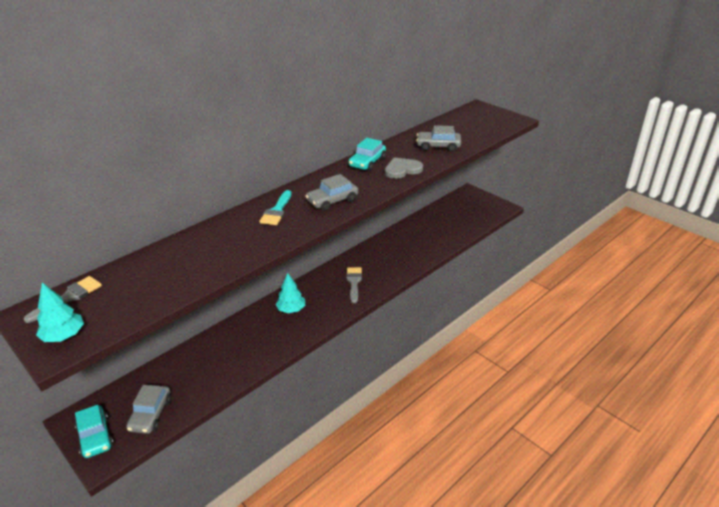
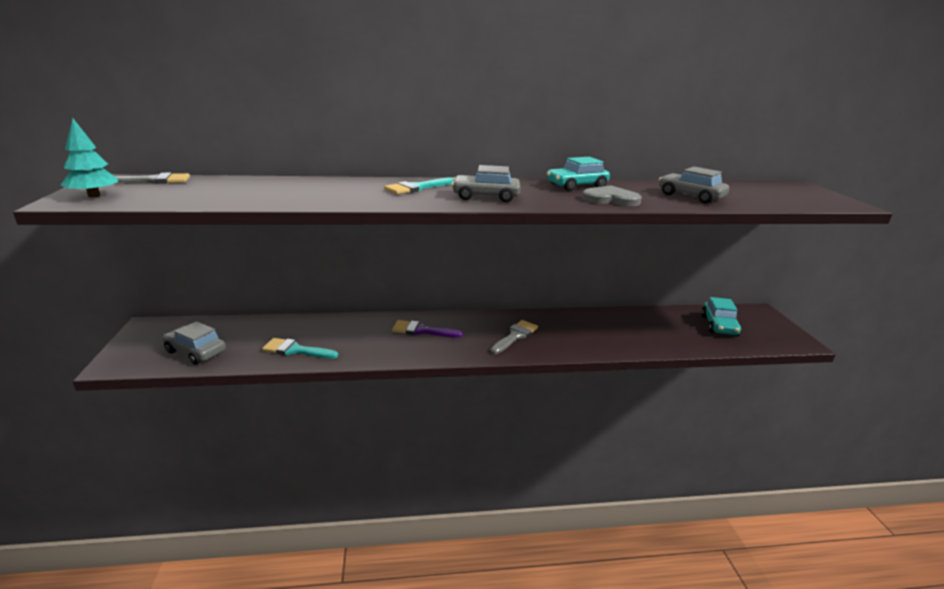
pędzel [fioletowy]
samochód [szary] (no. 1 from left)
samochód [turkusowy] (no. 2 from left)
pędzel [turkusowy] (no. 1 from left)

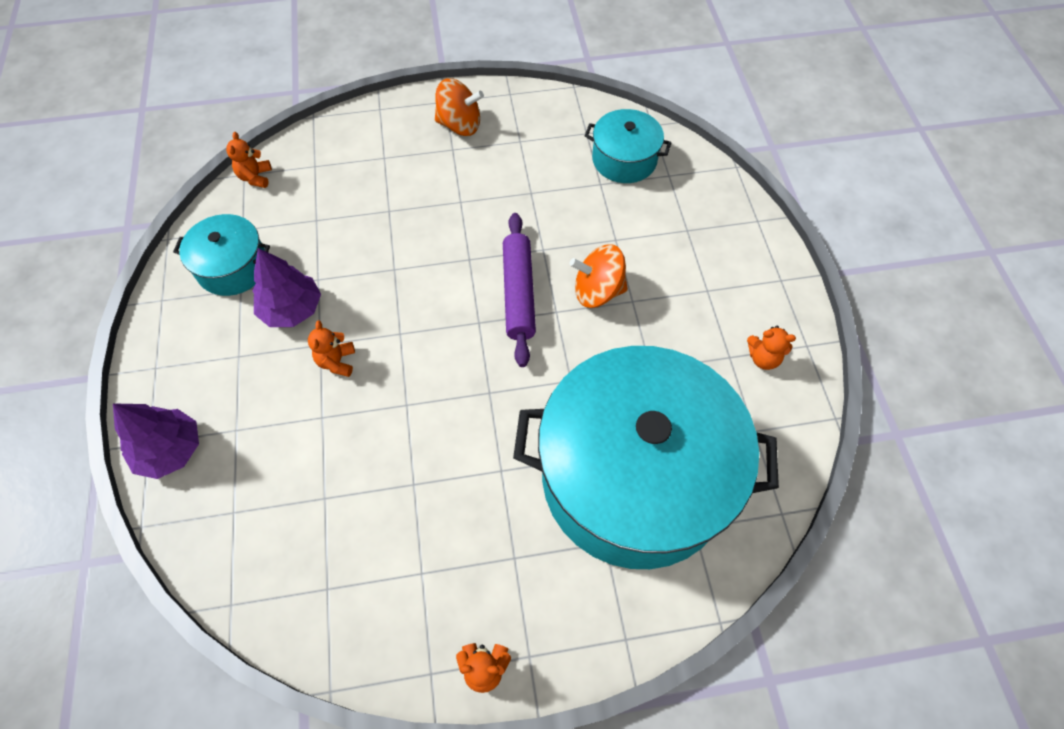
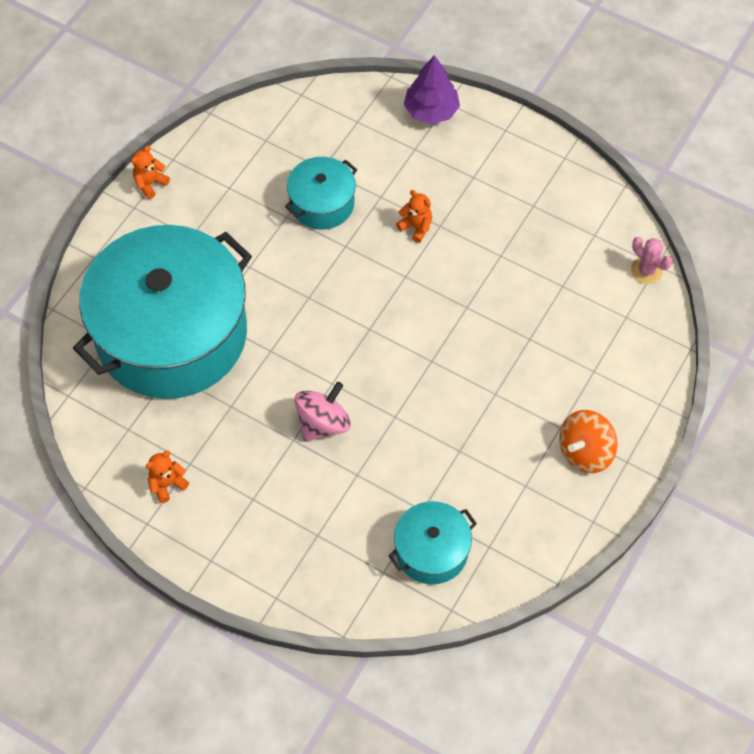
kaktus [różowy]
wałek do ciasta [fioletowy]
garnek [turkusowy] (no. 2 from left)
bączek [różowy]
drzewko [fioletowy] (no. 2 from left in the first image)

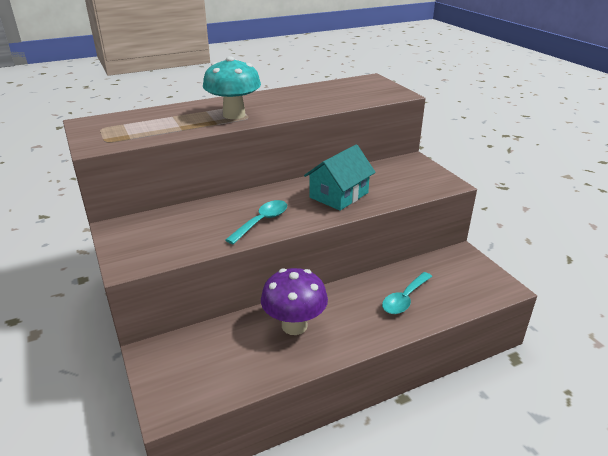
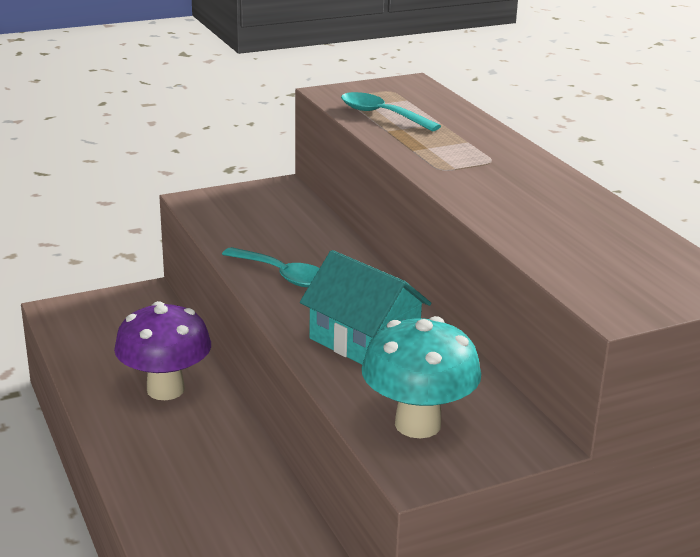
grzyb [turkusowy]
łyżka [turkusowy] (no. 2 from left)

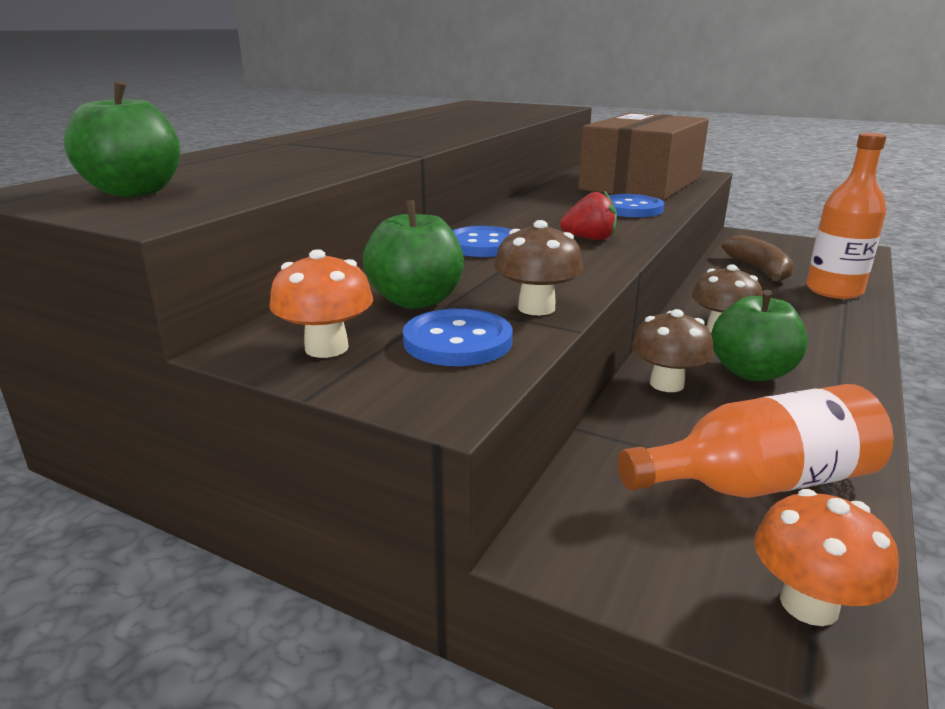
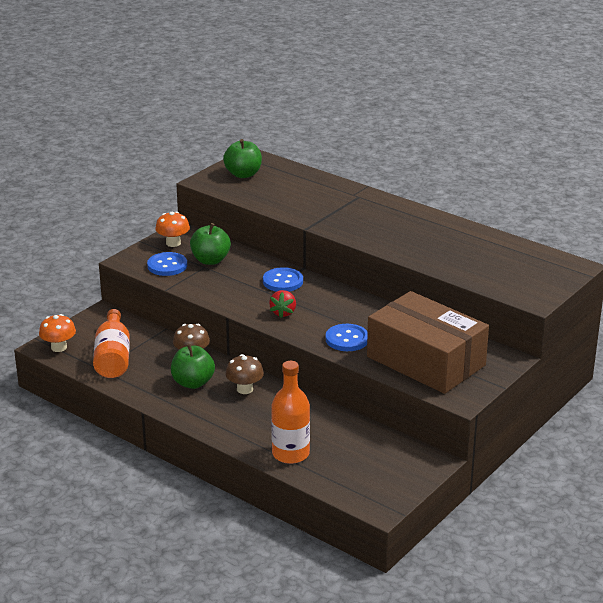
grzyb [brązowy] (no. 1 from left in the first image)
banan [brązowy]

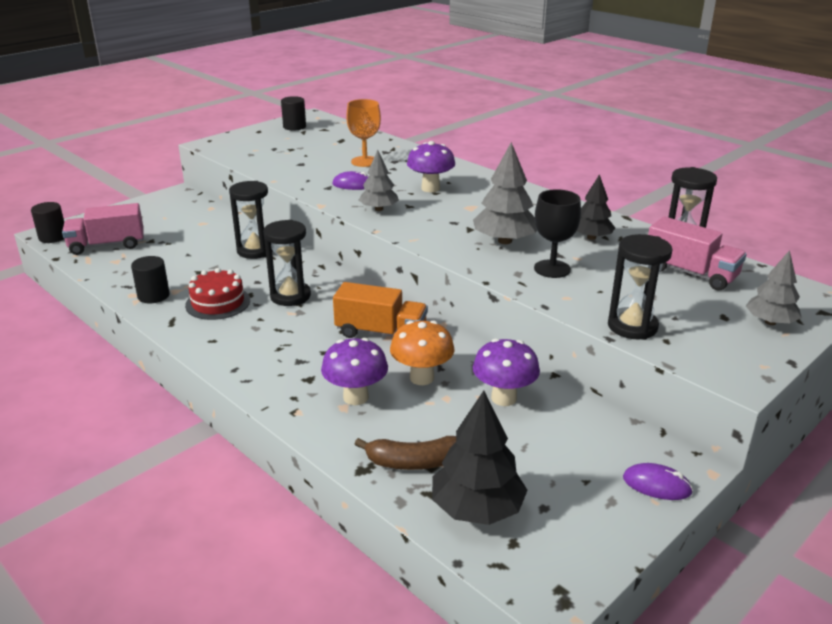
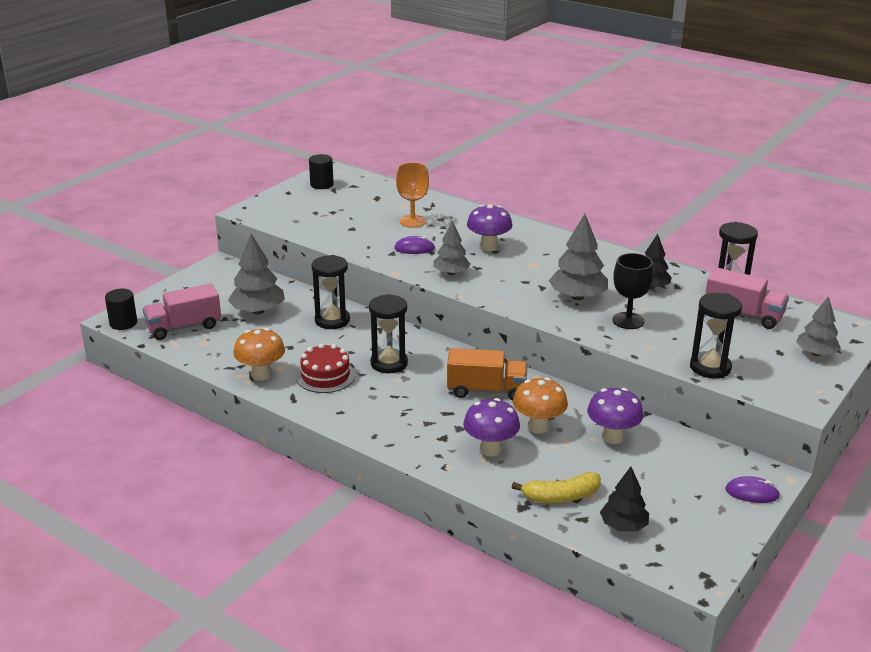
grzyb [pomarańczowy] (no. 1 from left)
drzewko [czarny] (no. 1 from left)
banan [żółty]
drzewko [szary] (no. 1 from left)

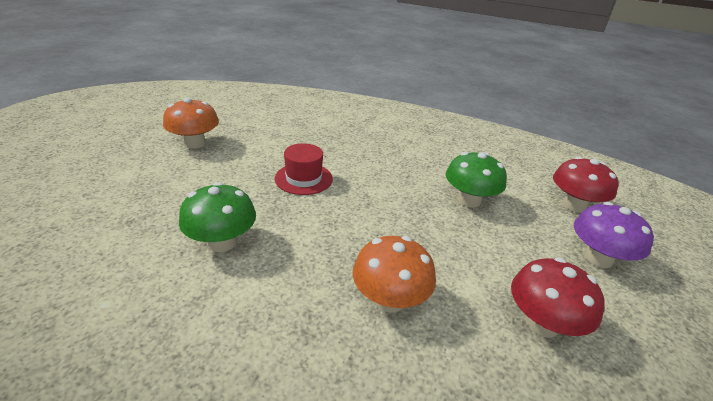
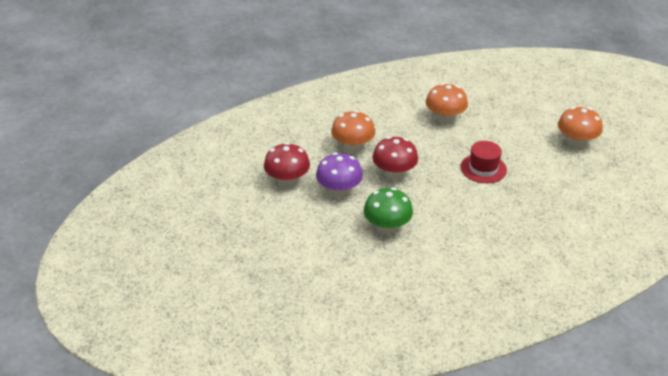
grzyb [czerwony] (no. 2 from left)
grzyb [pomarańczowy] (no. 2 from left)
grzyb [fioletowy]

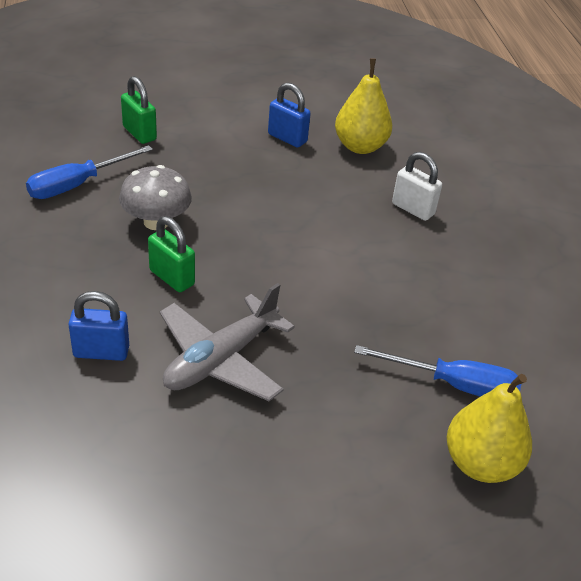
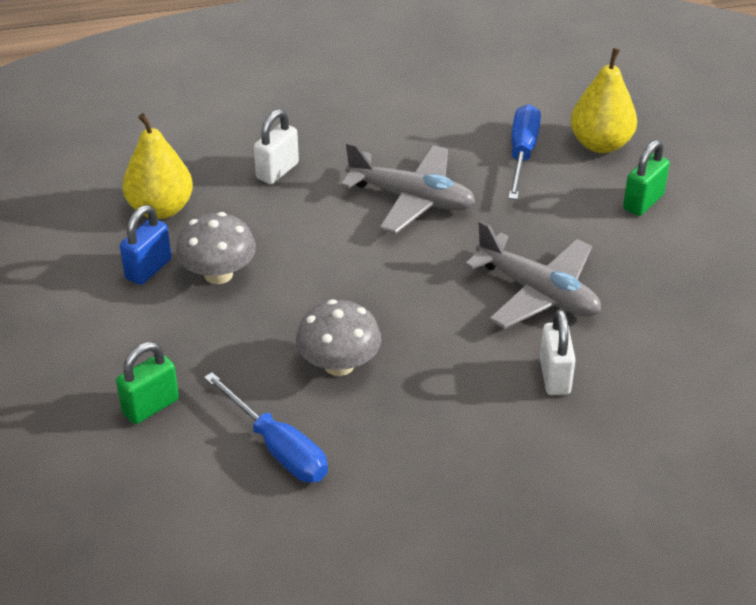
kłódka [zielony] (no. 2 from left)
kłódka [biały] (no. 2 from left)
samolot [szary] (no. 1 from left)
grzyb [szary] (no. 1 from left)

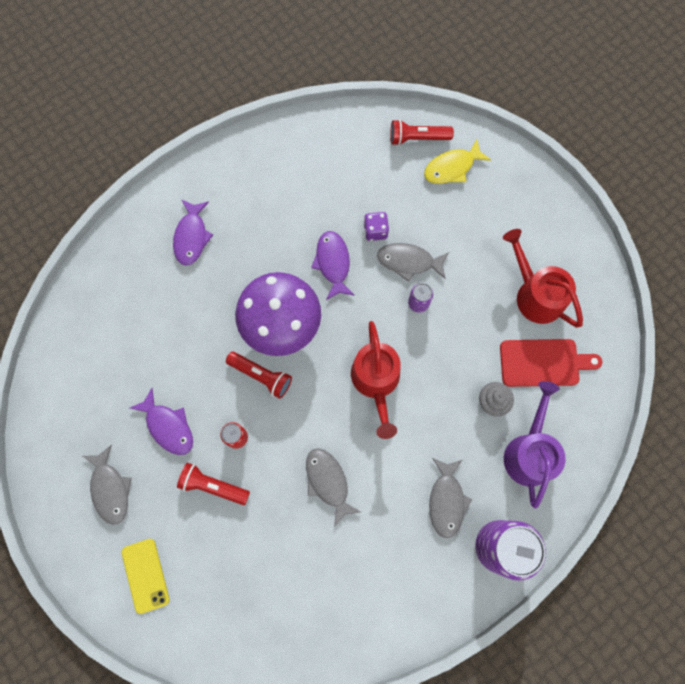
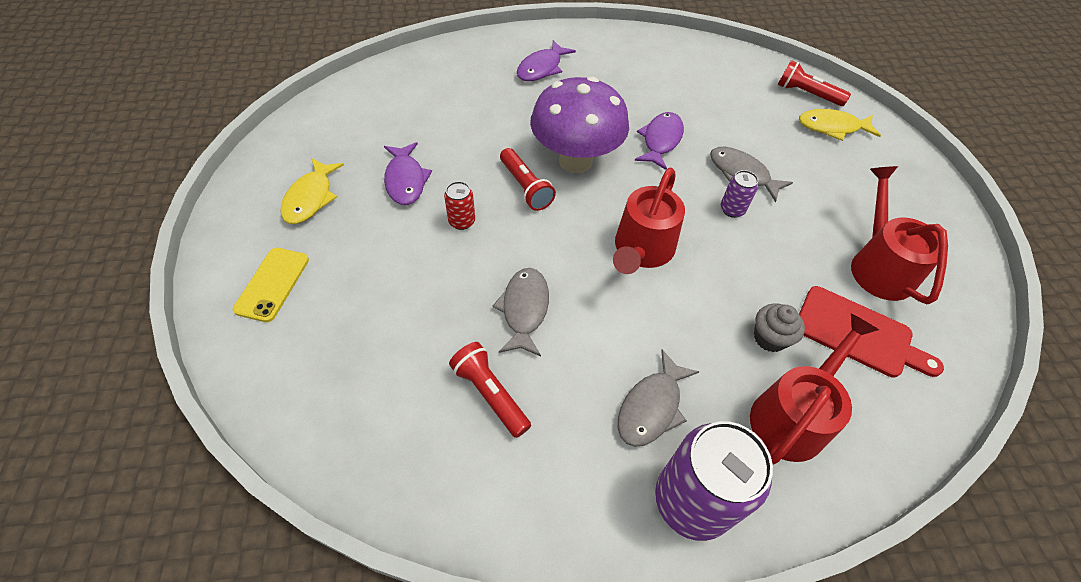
kostka do gry [fioletowy]
konewka [czerwony] (no. 2 from left)
ryba [żółty] (no. 1 from left)
latarka [czerwony] (no. 1 from left)

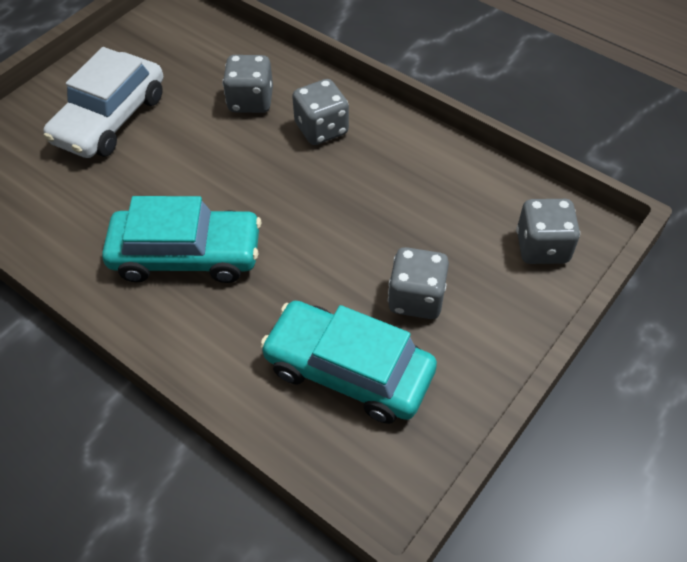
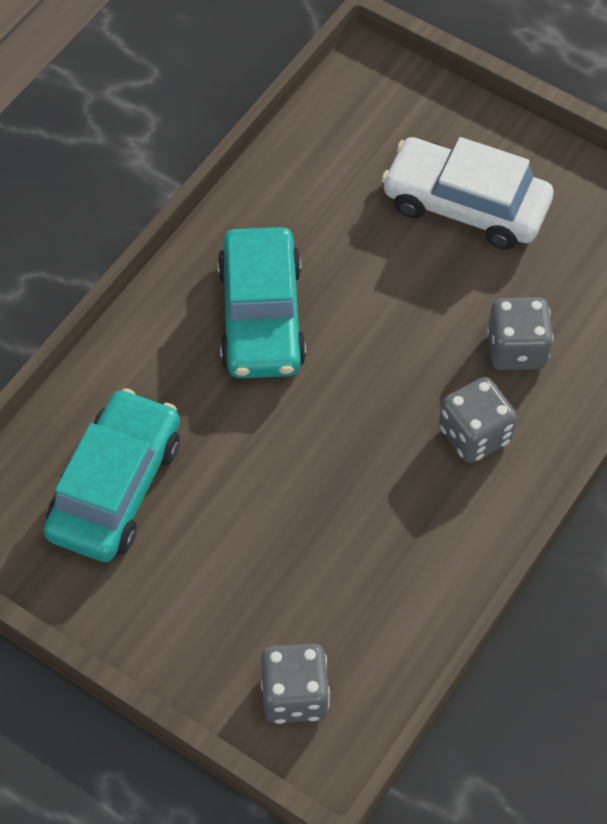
kostka do gry [szary] (no. 3 from left in the first image)

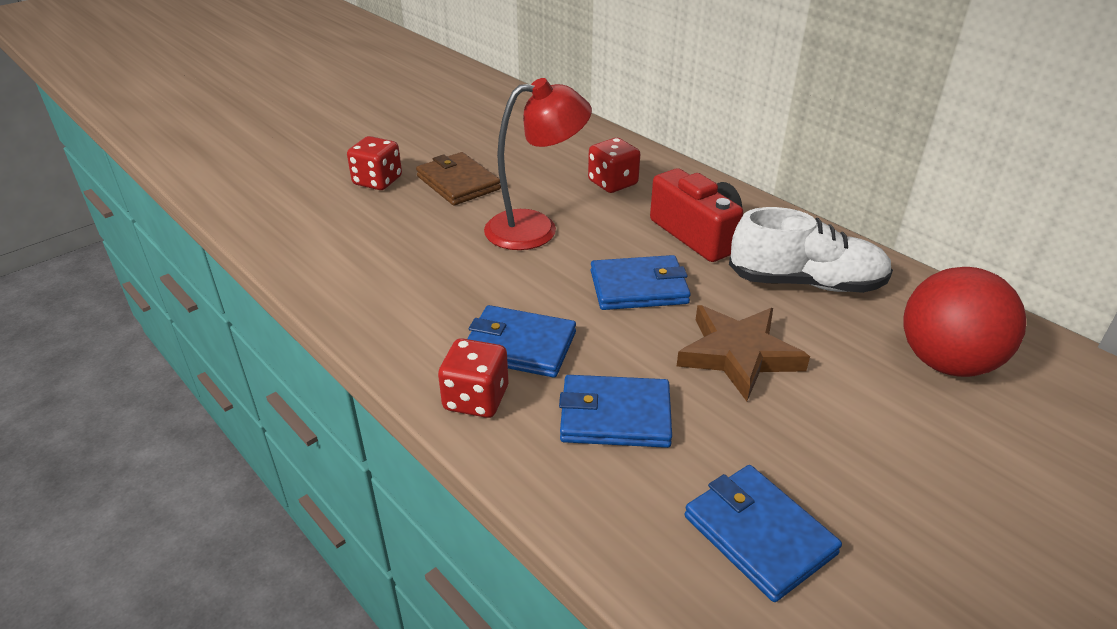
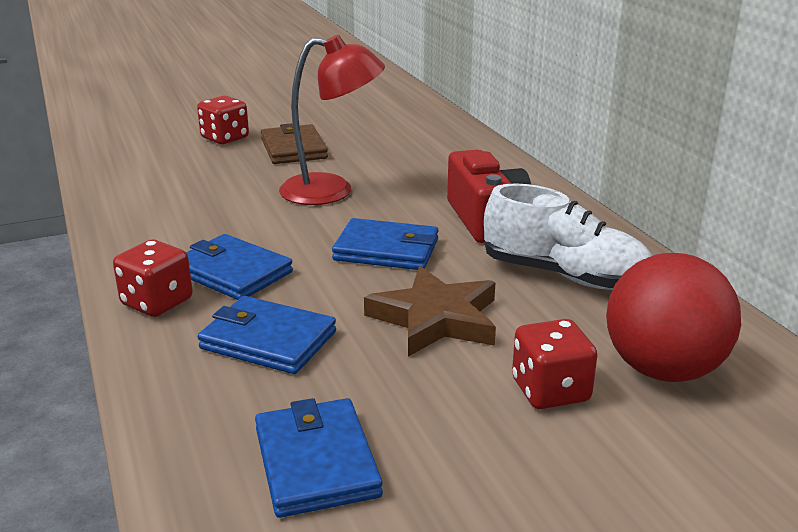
kostka do gry [czerwony] (no. 3 from left)

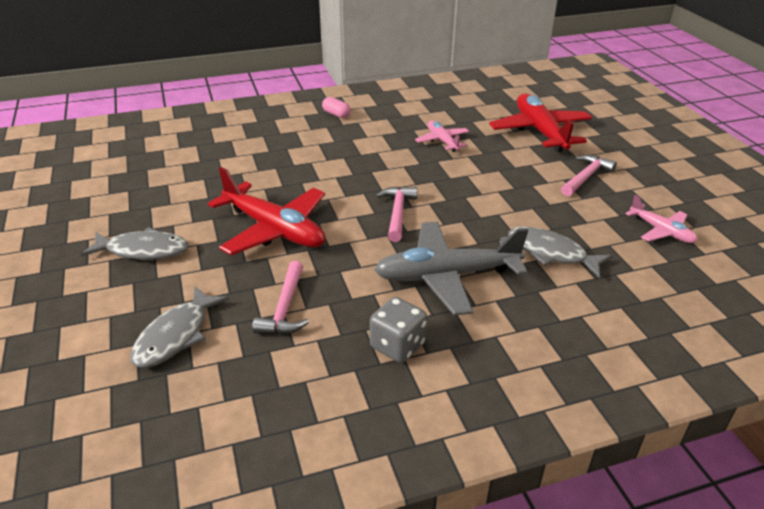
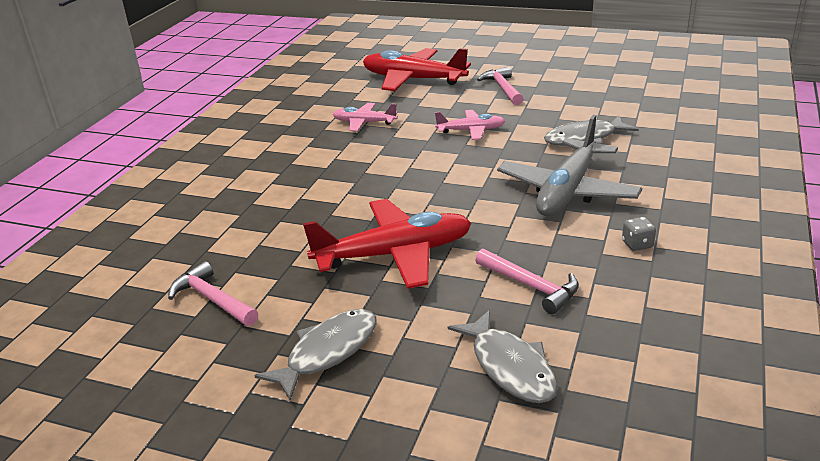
kapsułka [różowy]
młotek [różowy] (no. 1 from left)
samolot [różowy] (no. 2 from left)
kostka do gry [szary]

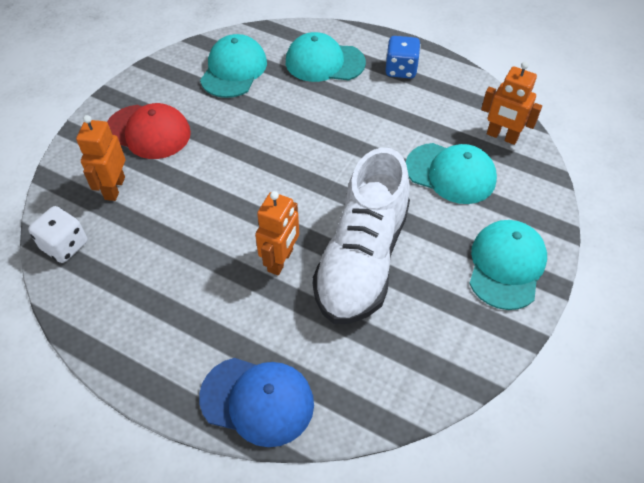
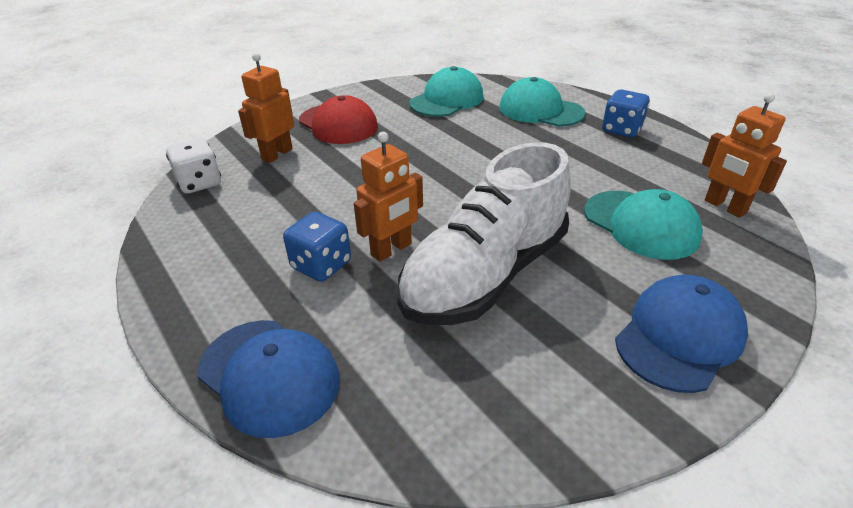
czapka [niebieski] (no. 2 from left)
kostka do gry [niebieski] (no. 1 from left)

